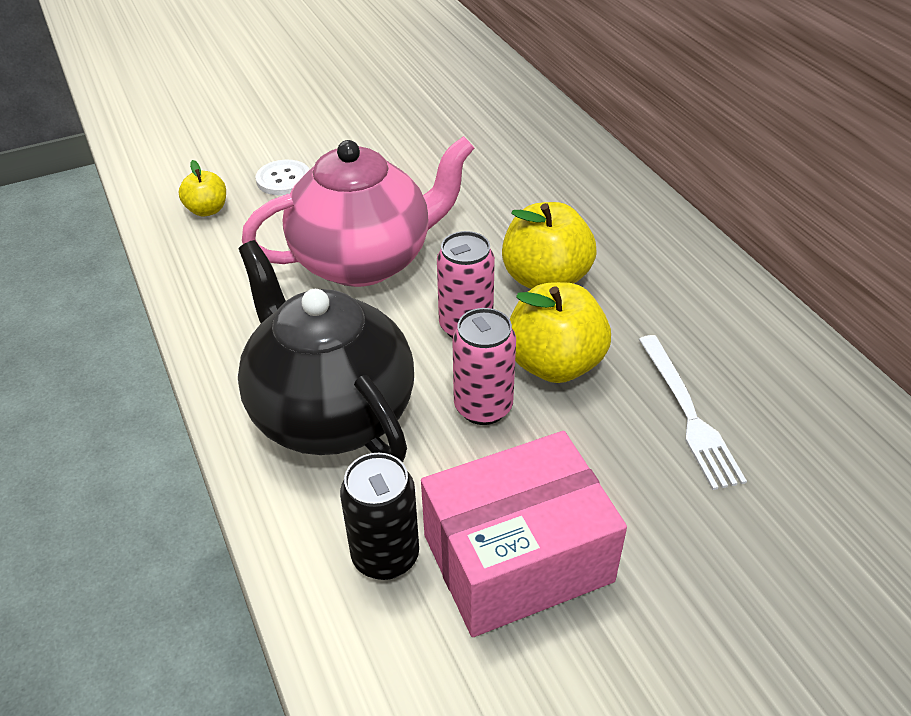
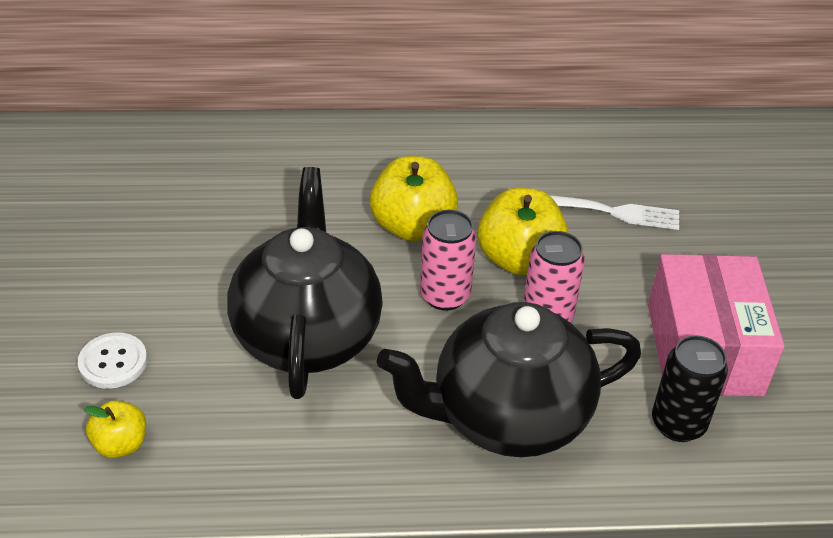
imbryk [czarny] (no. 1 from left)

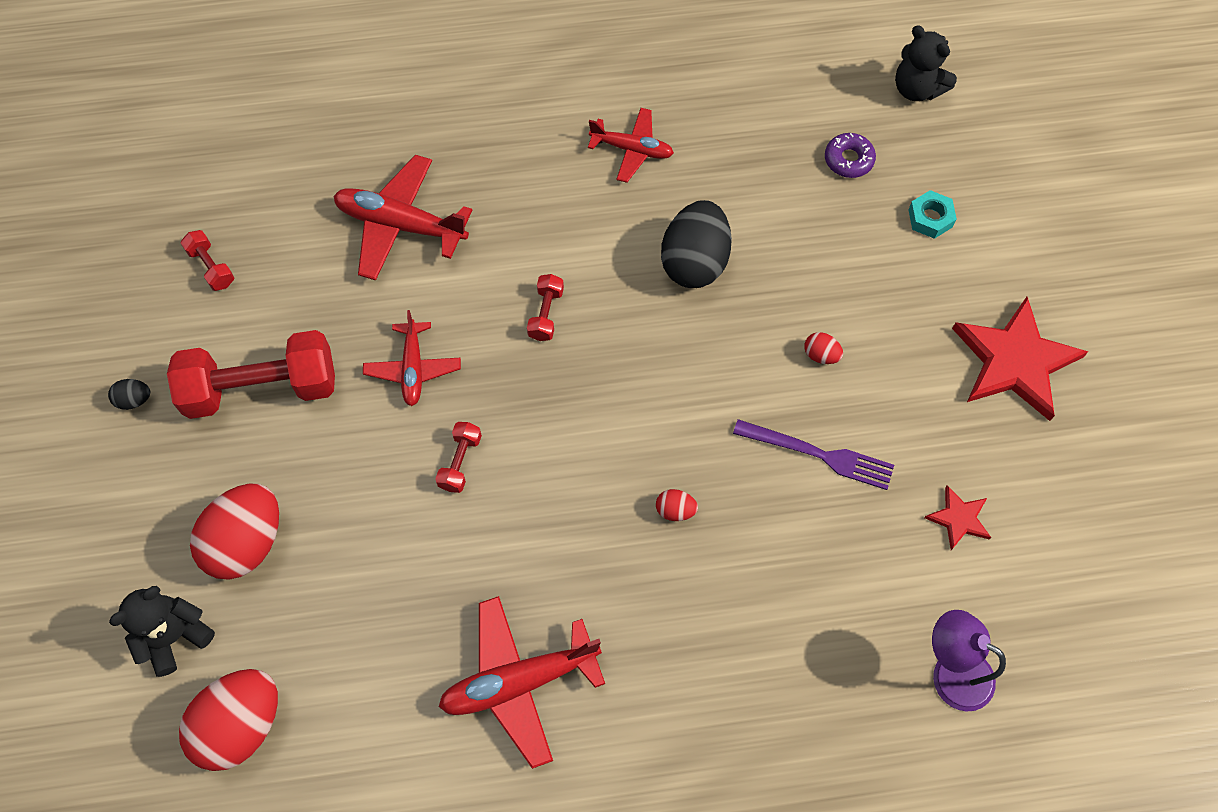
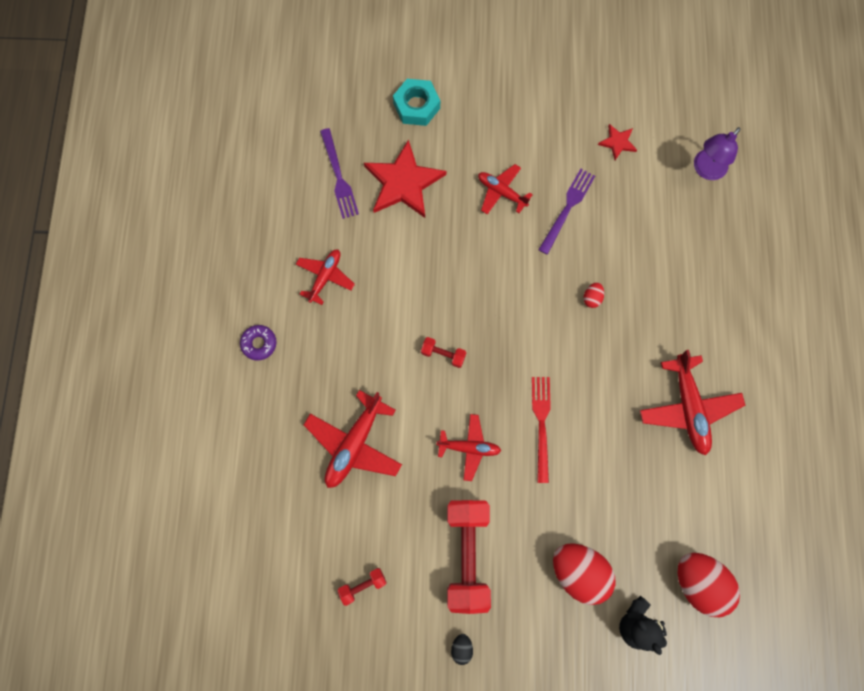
miś [czarny] (no. 2 from left in the first image)
donut [fioletowy]
nakrętka [turkusowy]
jajko [czarny] (no. 2 from left in the first image)
gwiazda [czerwony] (no. 1 from left)
samolot [czerwony] (no. 4 from left)
widelec [czerwony]
widelec [fioletowy] (no. 1 from left)

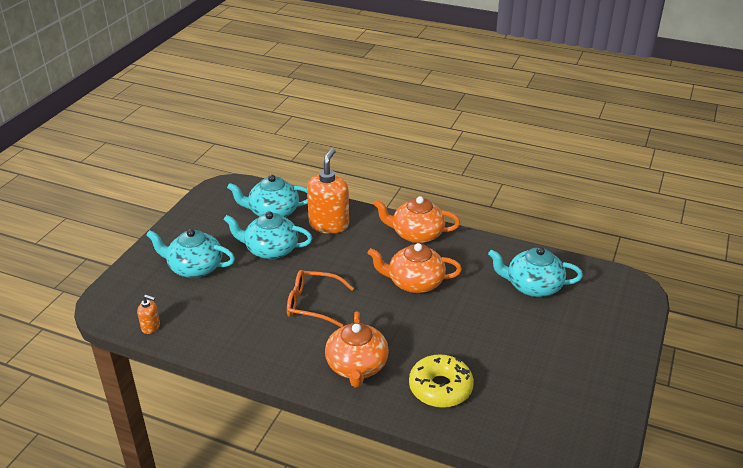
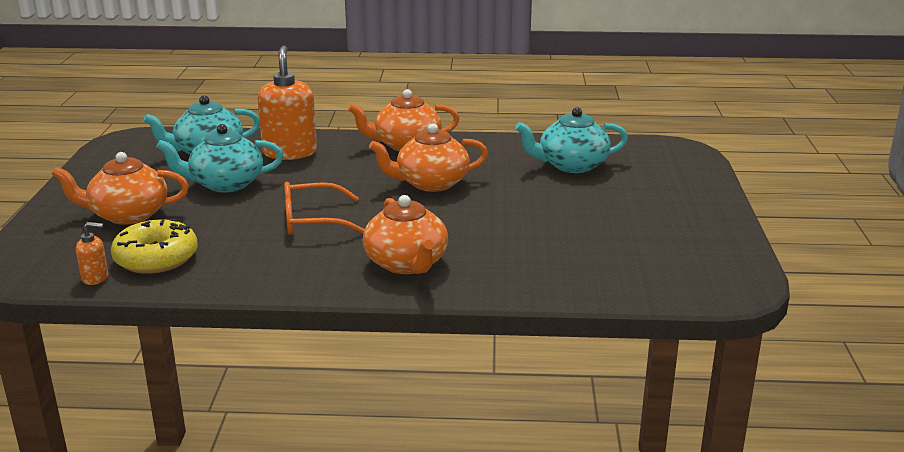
imbryk [pomarańczowy] (no. 1 from left)
donut [żółty]

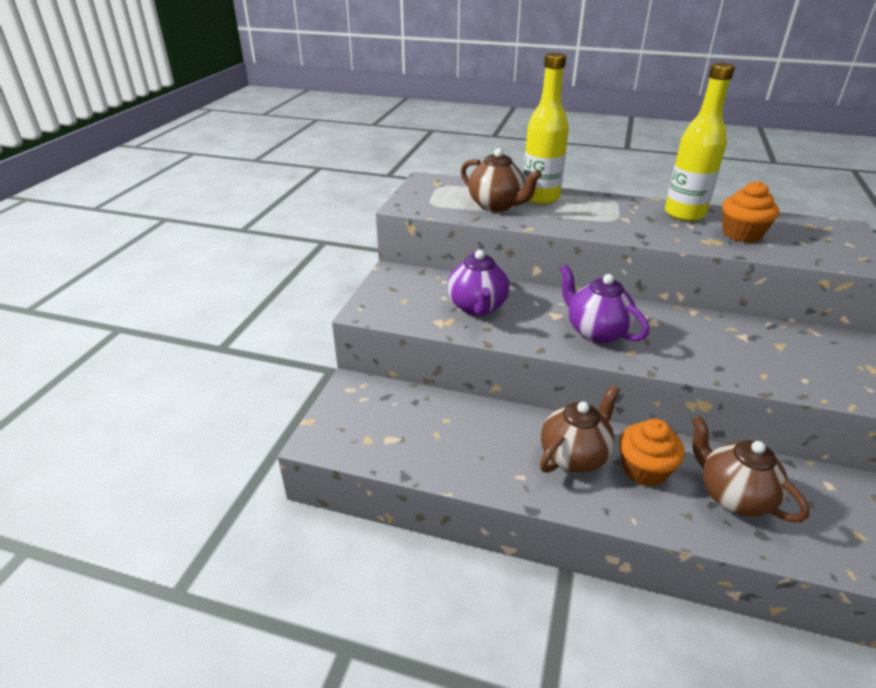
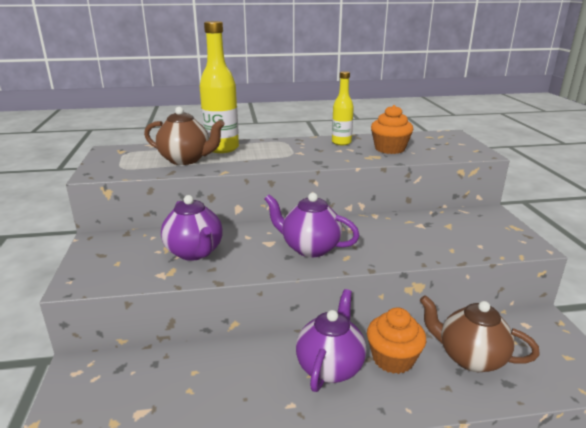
butelka [żółty] (no. 2 from left)
imbryk [fioletowy] (no. 3 from left)

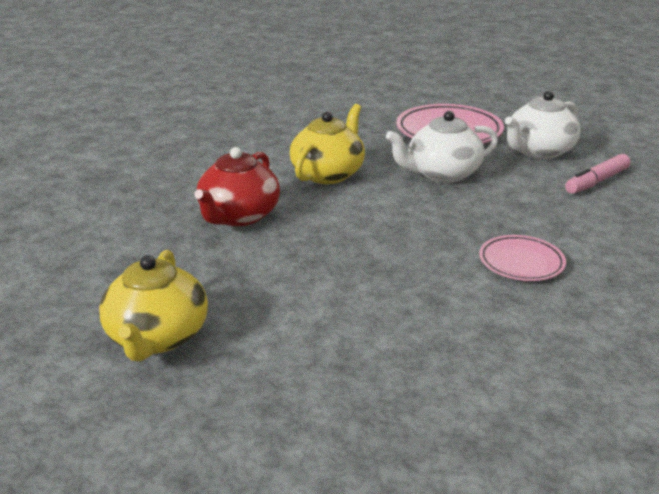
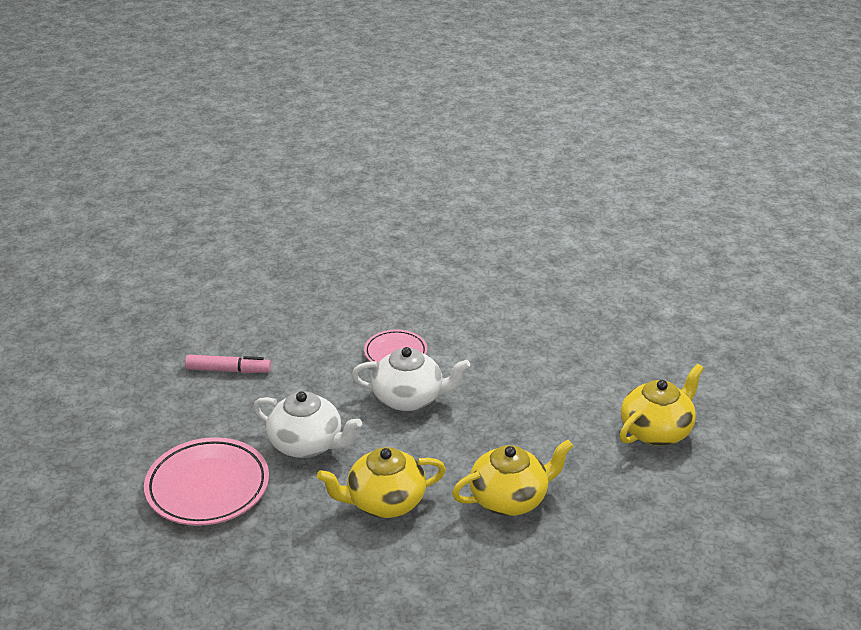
imbryk [biały] (no. 2 from left)
imbryk [żółty] (no. 2 from left)

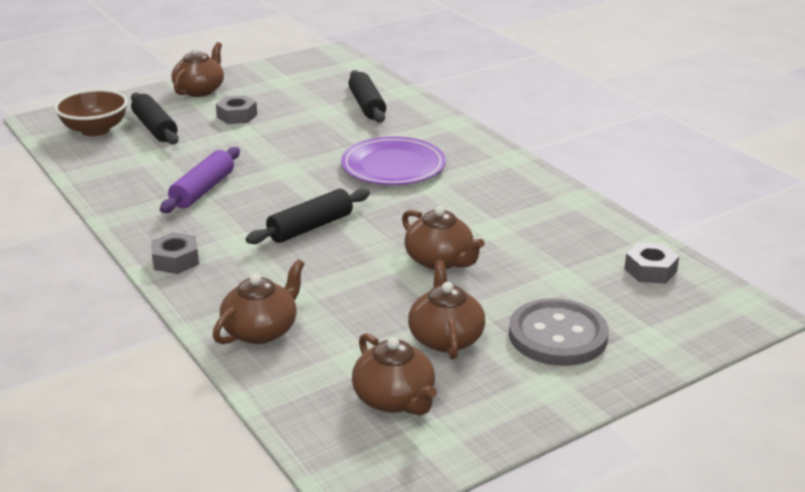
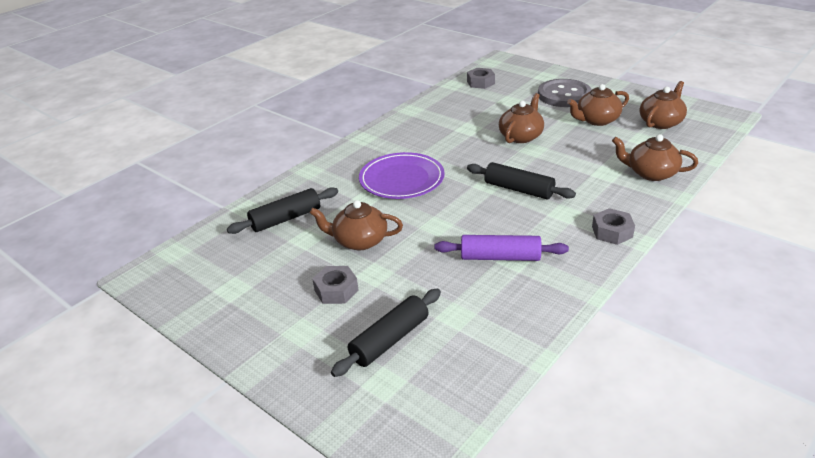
imbryk [brązowy] (no. 1 from left)
miska [brązowy]

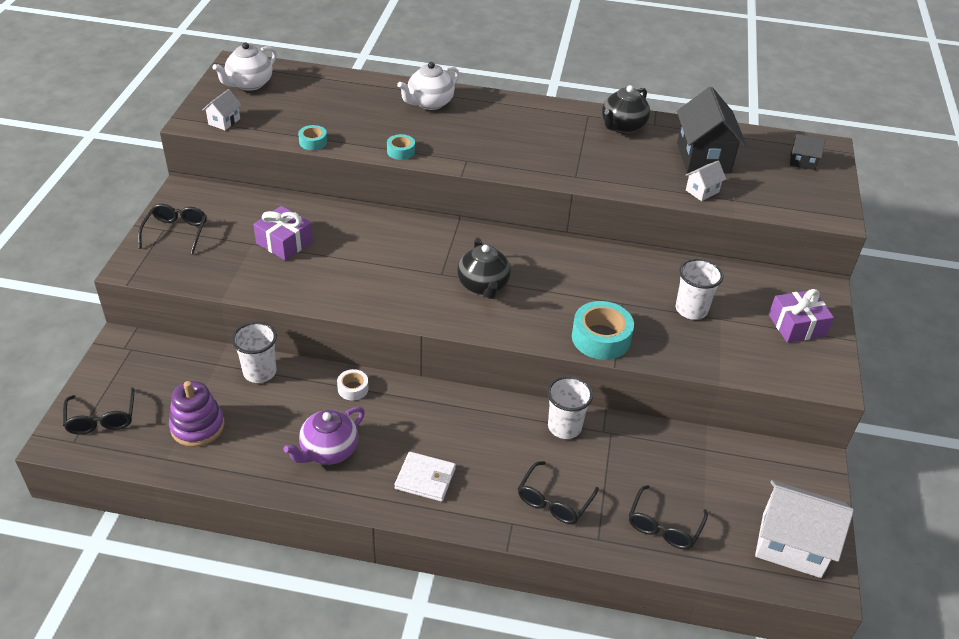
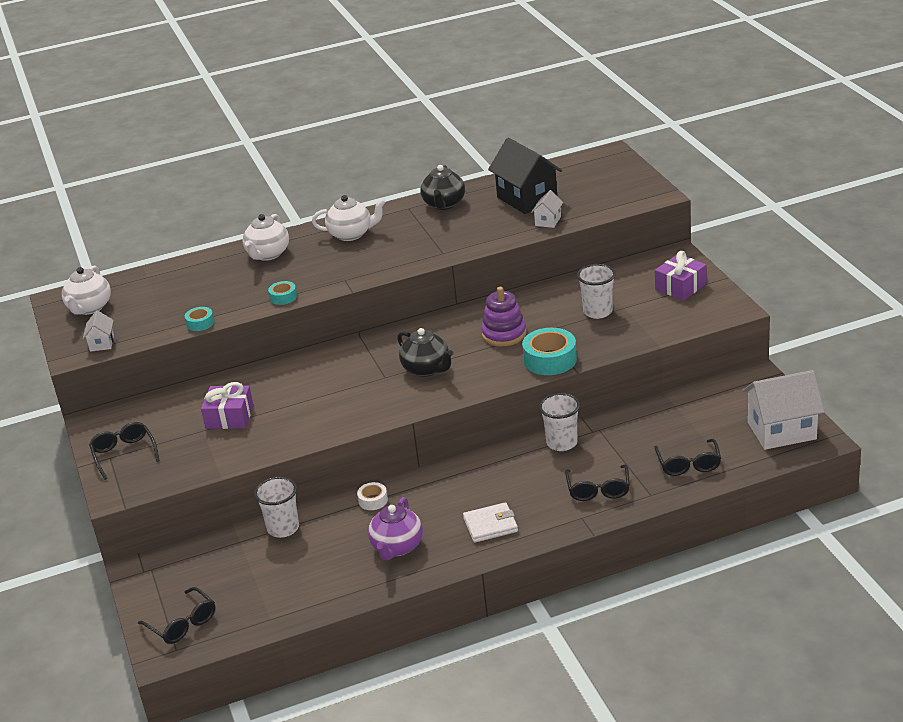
domek [czarny] (no. 2 from left in the first image)
zabawka nakładanka [fioletowy]
imbryk [biały] (no. 3 from left)

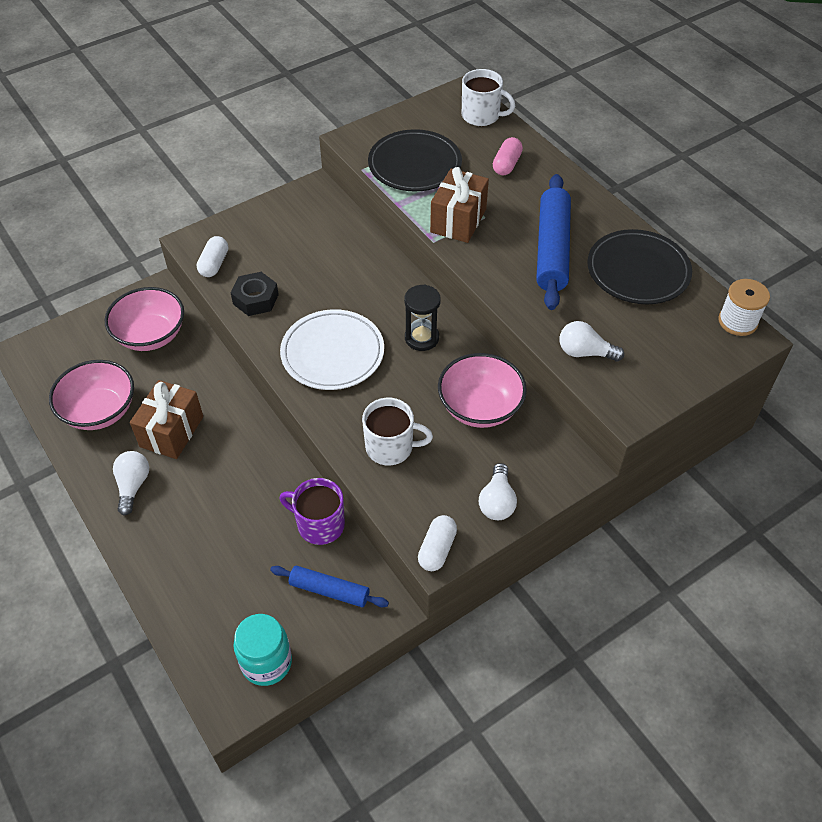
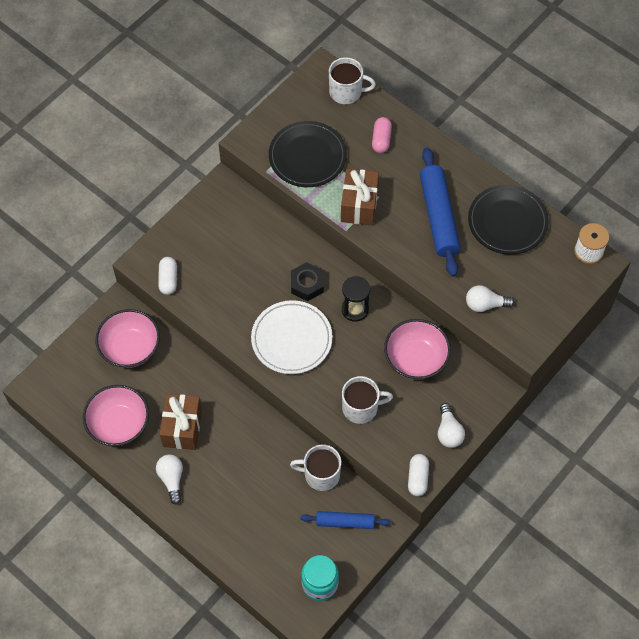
nakrętka [czarny]
kubek [biały] (no. 1 from left)

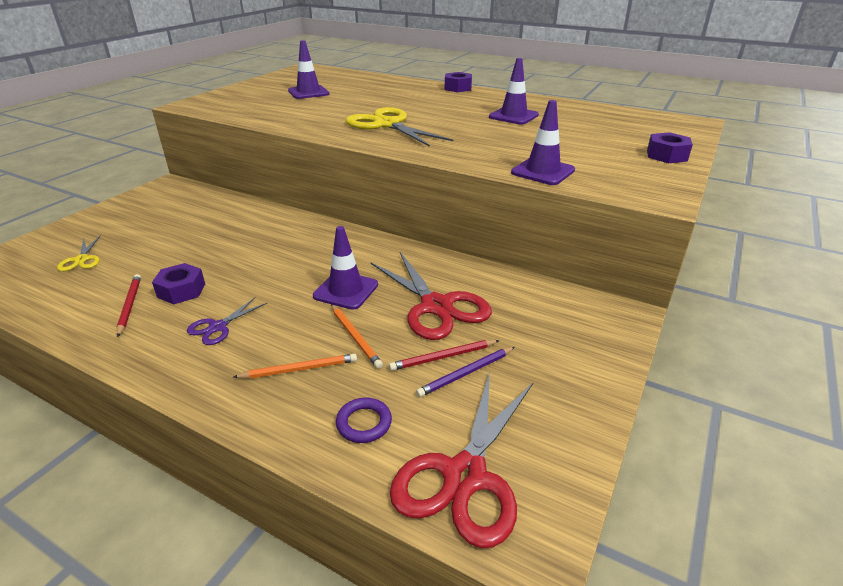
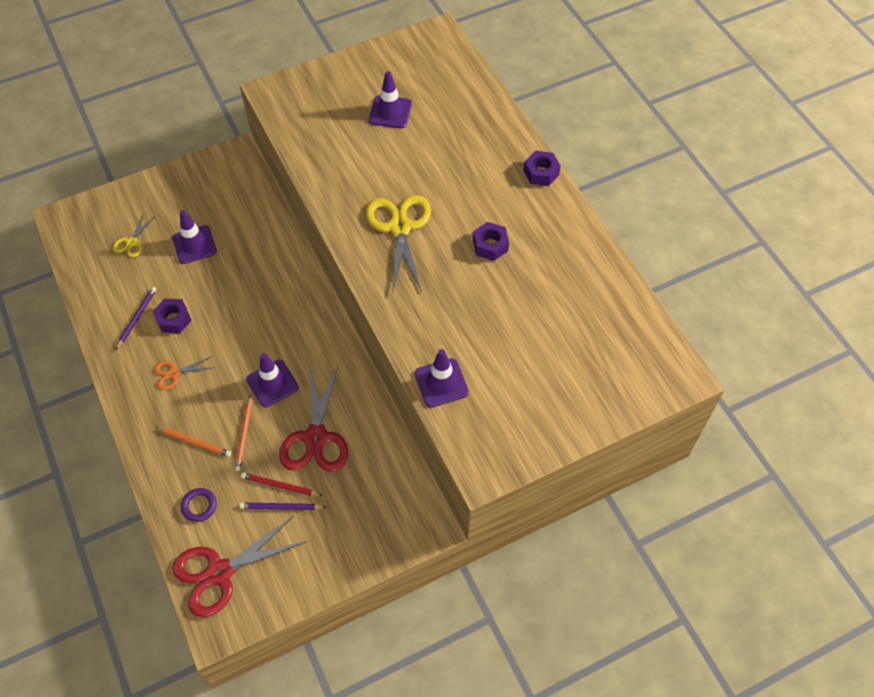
pachołek [fioletowy] (no. 1 from left)
nakrętka [fioletowy] (no. 2 from left)
ołówek [fioletowy] (no. 1 from left)
nożyczki [pomarańczowy]

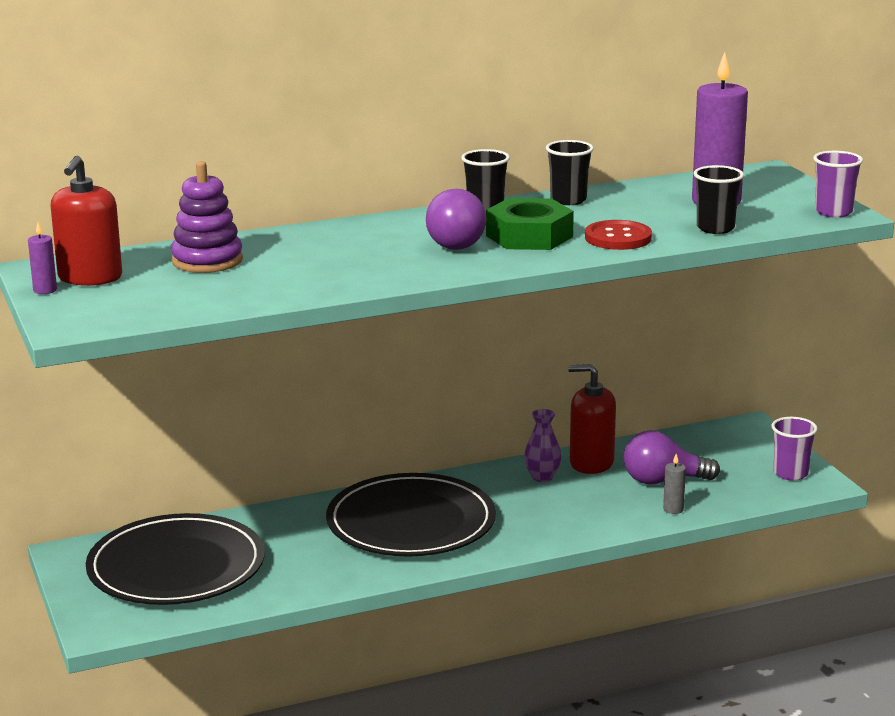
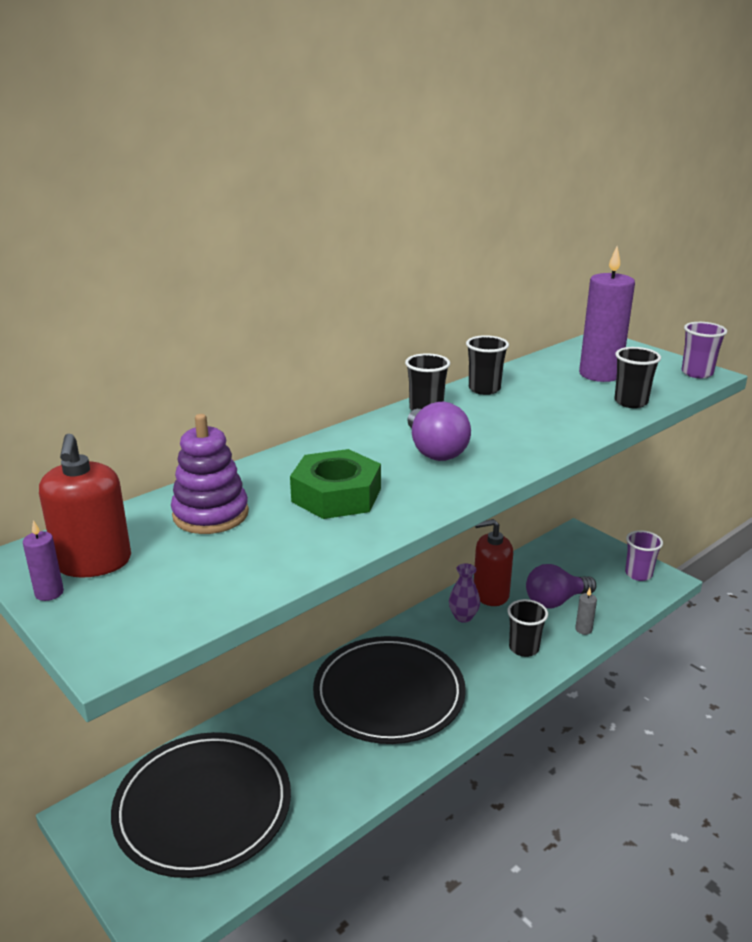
nakrętka [zielony]
guzik [czerwony]
szklanka [czarny] (no. 3 from left)

